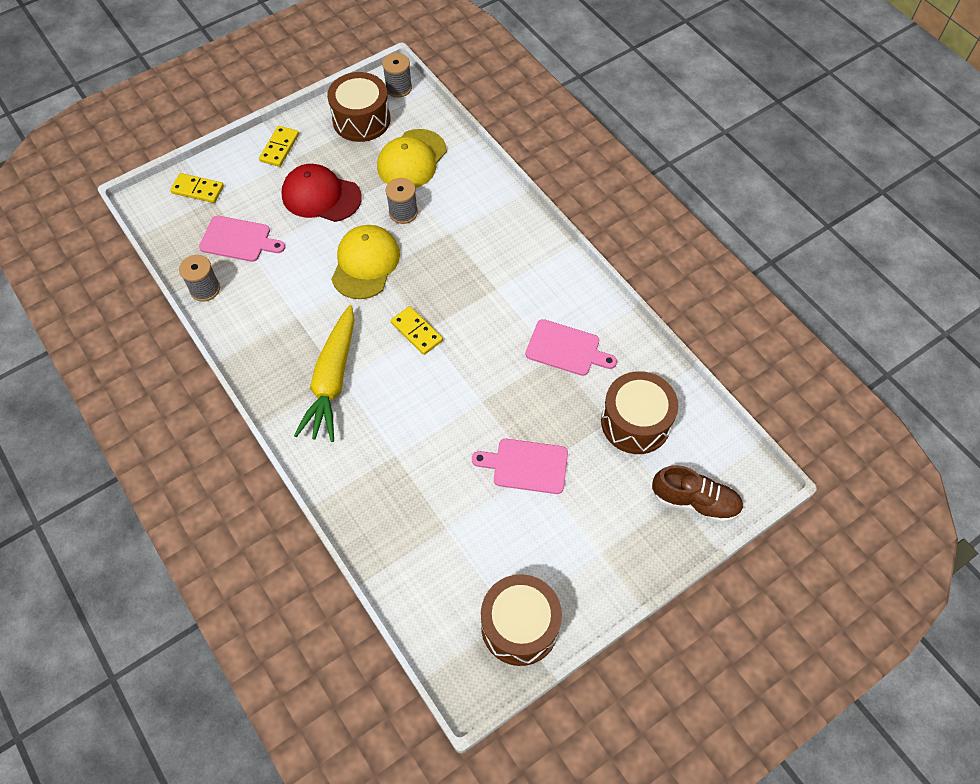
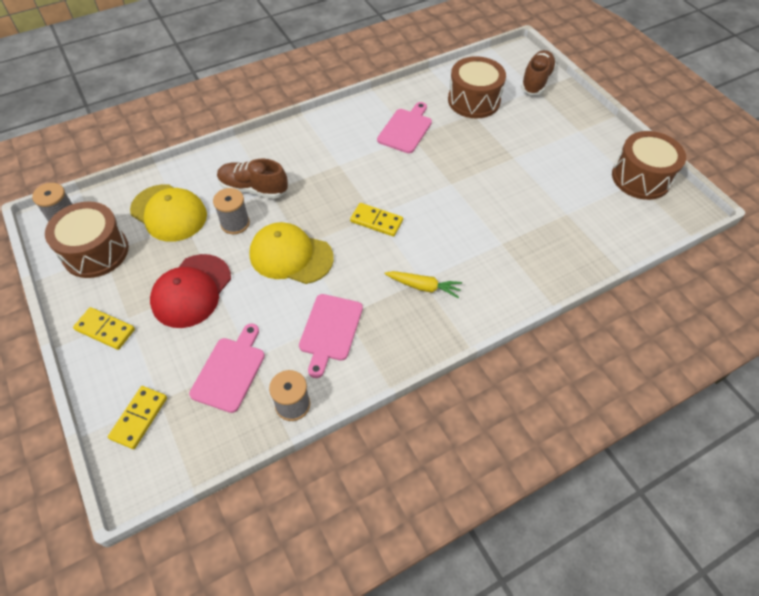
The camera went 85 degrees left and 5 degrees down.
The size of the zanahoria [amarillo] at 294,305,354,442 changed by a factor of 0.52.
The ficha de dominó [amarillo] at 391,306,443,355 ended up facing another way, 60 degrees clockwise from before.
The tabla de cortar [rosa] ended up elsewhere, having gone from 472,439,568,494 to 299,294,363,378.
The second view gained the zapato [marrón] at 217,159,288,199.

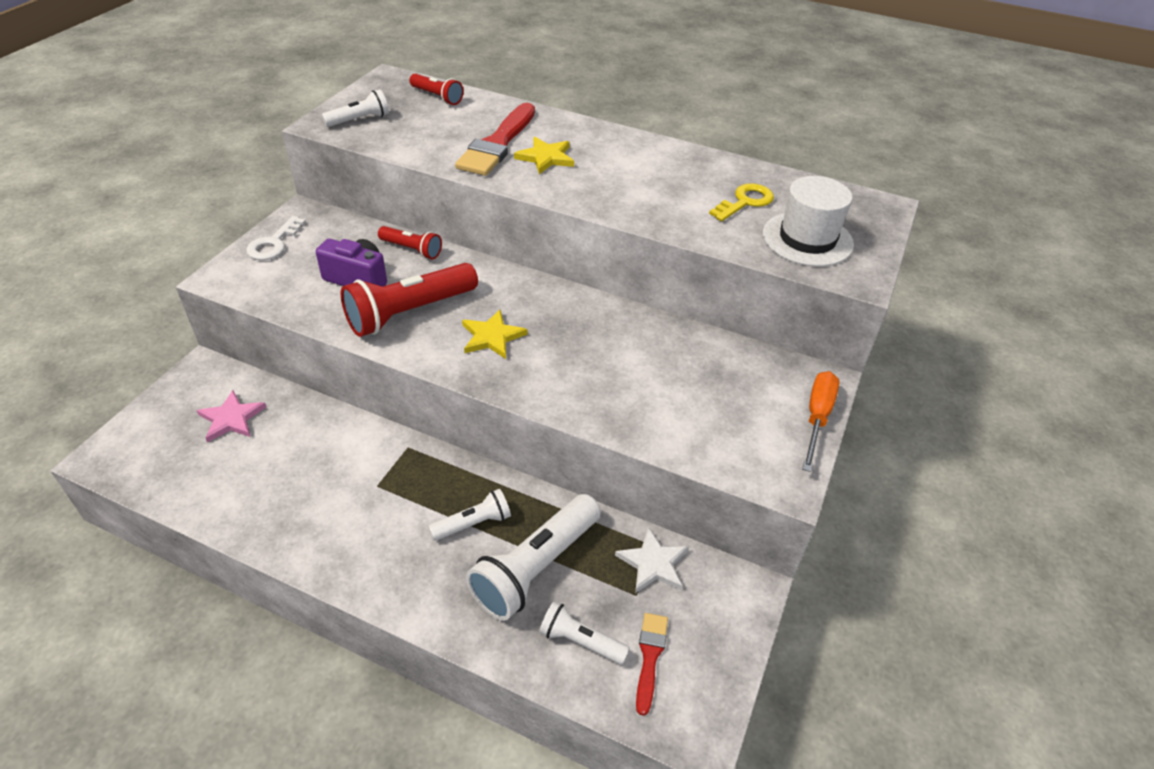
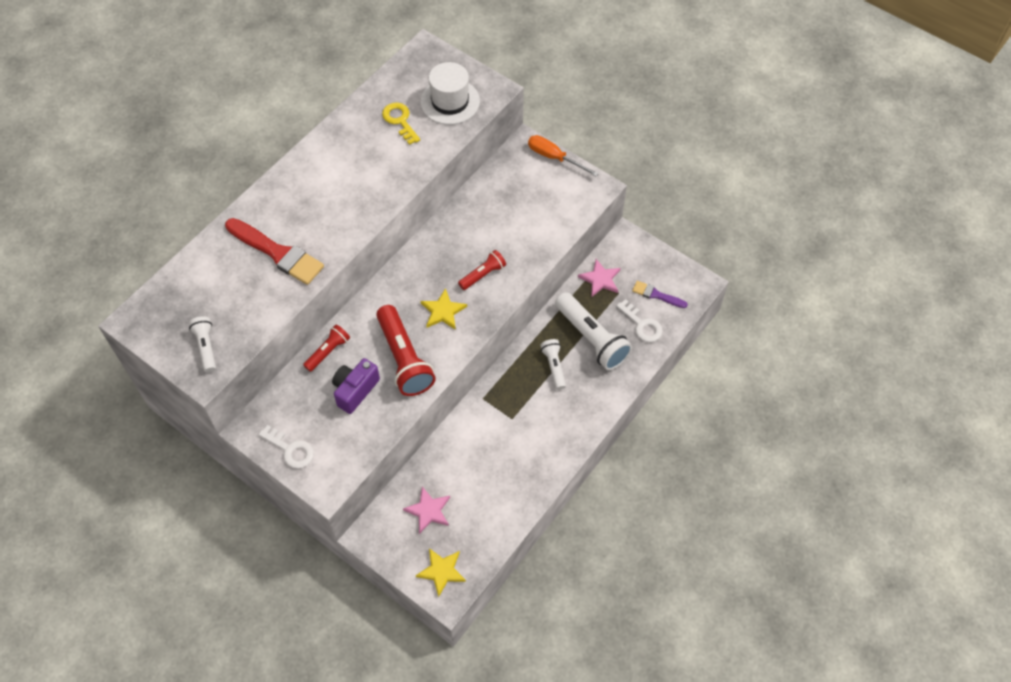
The camera went 75 degrees left and 15 degrees up.
The lámpara de mano [rojo] ended up elsewhere, having gone from 409,73,464,105 to 458,250,506,290.
The estrella [amarillo] ended up elsewhere, having gone from 514,137,574,174 to 416,548,466,597.
What was the estrella [blanco] at 615,527,689,593 turned into the estrella [rosa] at 578,259,621,297.
Where the lámpara de mano [blanco] stood at 539,601,630,664, the llave [blanco] came to stand at 617,299,663,342.
What was the pincel [rojo] at 636,613,668,716 turned into the pincel [morado] at 632,281,688,308.

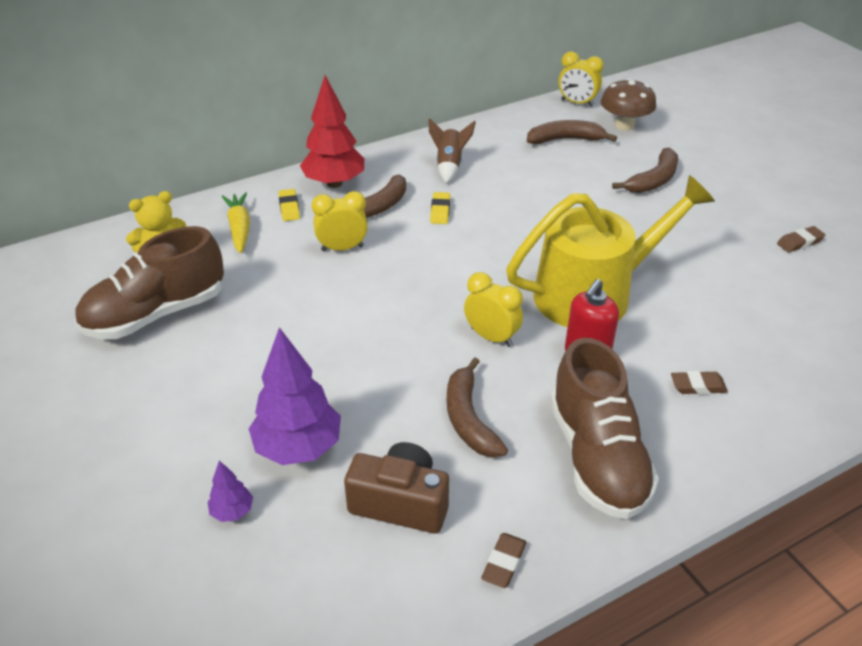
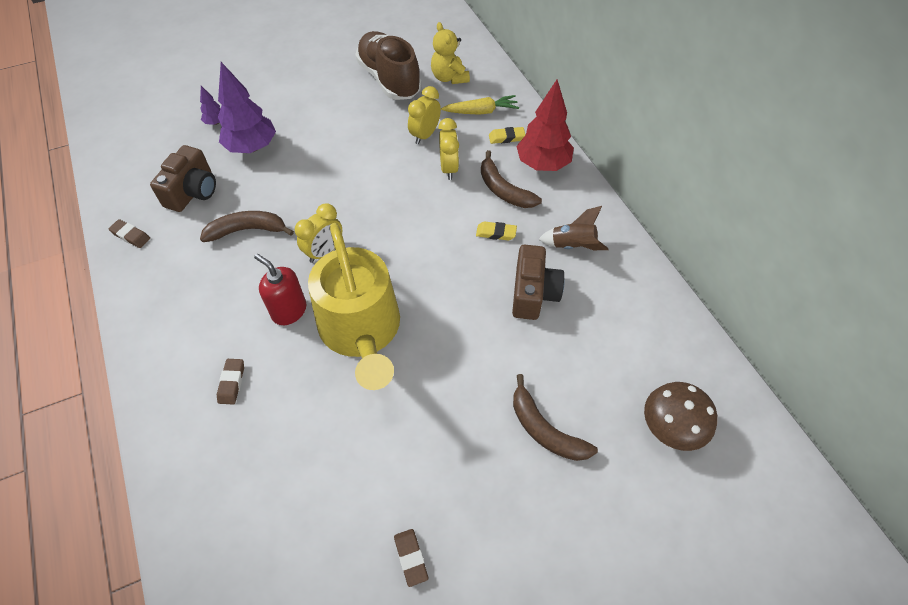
The camera went 95 degrees right and 15 degrees up.
The despertador [amarillo] ended up elsewhere, having gone from 558,51,604,107 to 408,86,441,145.
The second view lost the plátano [marrón] at 527,120,617,144.
The second view lost the zapato [marrón] at 550,338,659,519.
The second view gained the cámara [marrón] at 512,245,565,320.

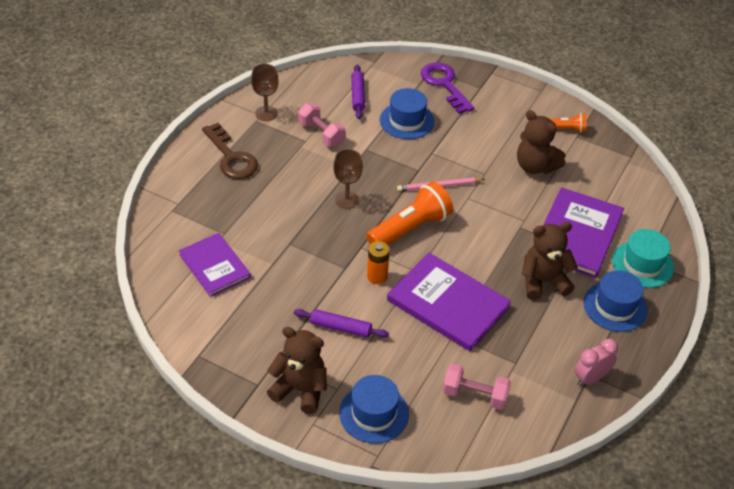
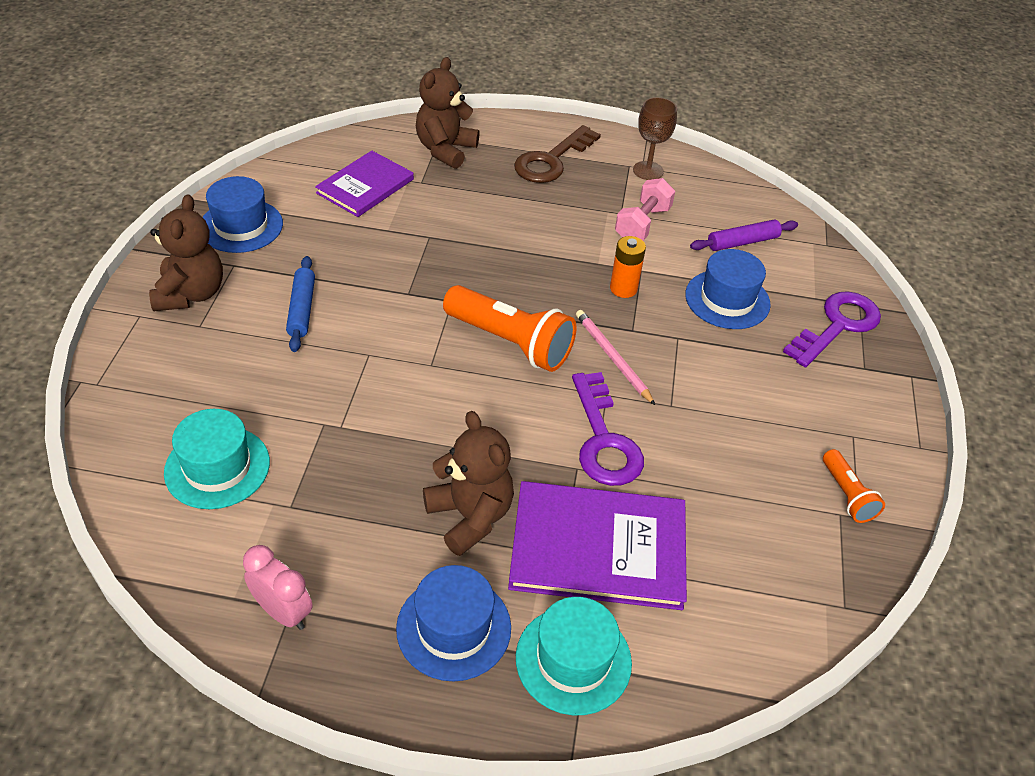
The camera went 70 degrees right and 0 degrees up.
The osito [marrón] ended up elsewhere, having gone from 517,110,565,174 to 416,57,480,169.
The second view lost the copa [marrón] at 333,149,363,209.
The pila [naranja] ended up elsewhere, having gone from 367,241,390,284 to 610,236,646,298.
The second view lost the libro [morado] at 387,253,511,351.
What was the rodillo [morado] at 294,309,389,338 turned into the rodillo [azul] at 286,256,315,352.
Where the mancuerna [rosa] stood at 443,364,511,410, the sombrero [turquesa] came to stand at 164,409,270,509.
The sombrero [azul] ended up elsewhere, having gone from 339,375,409,444 to 203,176,283,253.
The second view gained the llave [morado] at 572,372,644,486.

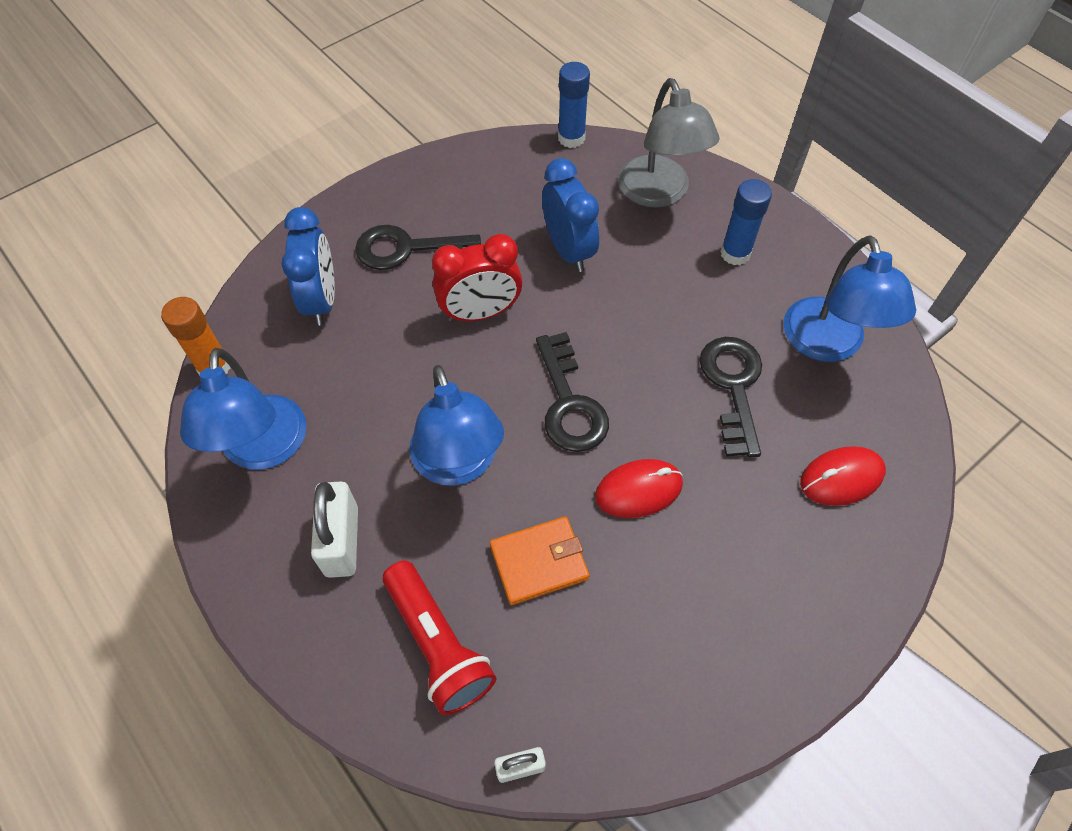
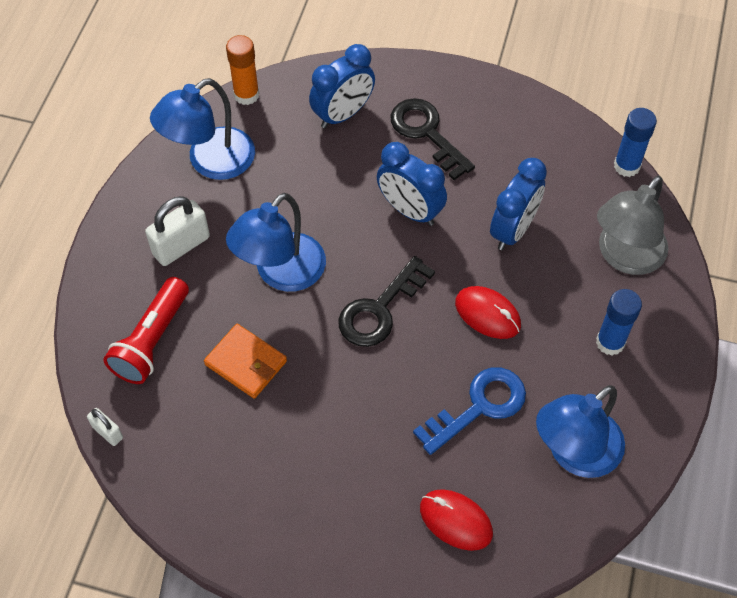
The camera went 55 degrees right and 0 degrees up.
What was the despertador [rojo] at 432,234,523,322 turned into the despertador [azul] at 377,142,447,226.
What was the llave [negro] at 699,337,762,458 turned into the llave [azul] at 413,367,526,455.
The ratón [rojo] ended up elsewhere, having gone from 595,459,683,518 to 455,286,521,339.

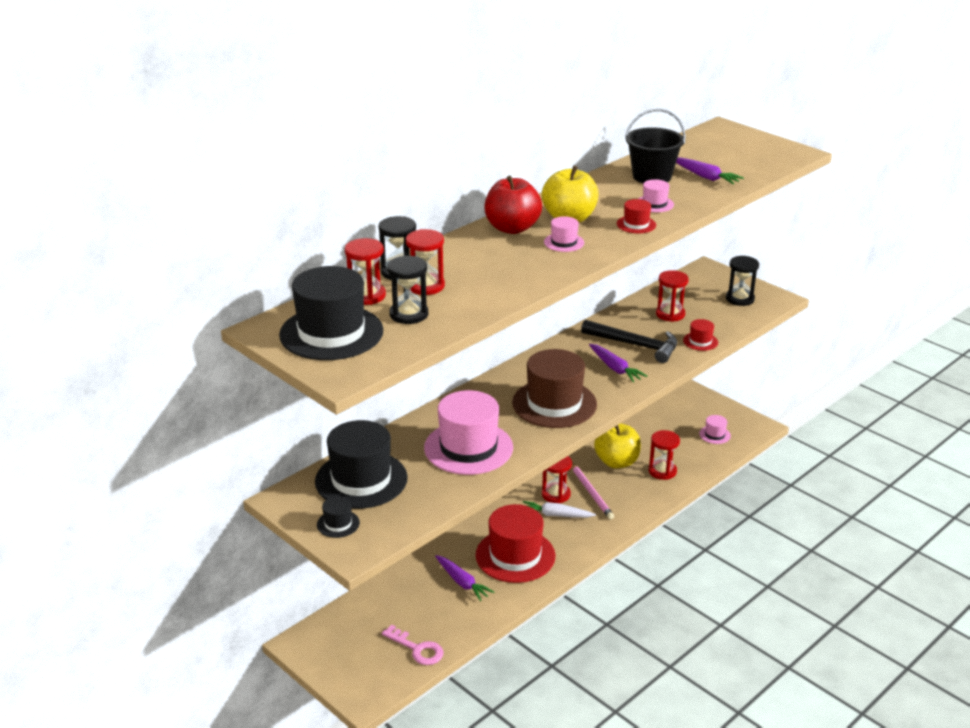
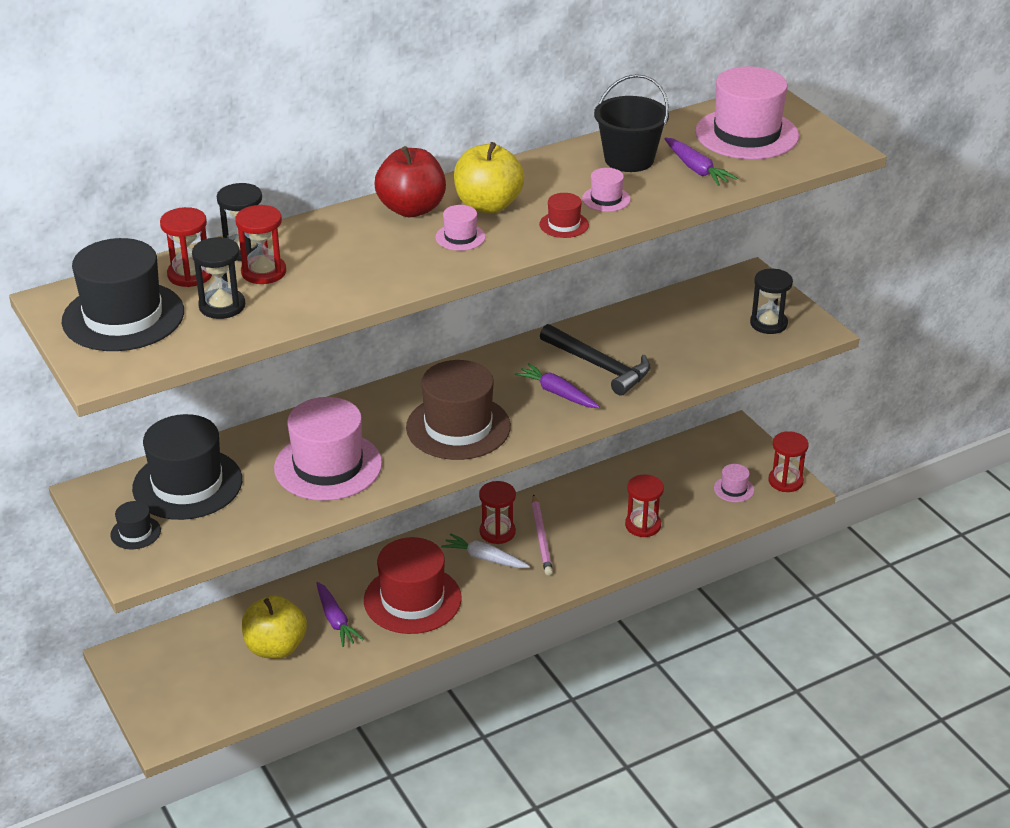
The camera went 15 degrees right and 5 degrees up.
The reloj de arena [rojo] ended up elsewhere, having gone from 656,270,689,322 to 768,431,809,492.
The second view lost the sombrero [rojo] at 683,319,718,351.
The zanahoria [morado] at 589,344,647,382 ended up facing another way, 150 degrees clockwise from before.
The manzana [amarillo] ended up elsewhere, having gone from 594,423,641,468 to 242,595,307,659.
The second view lost the llave [rosa] at 382,625,444,665.
The second view gained the sombrero [rosa] at 695,66,799,159.

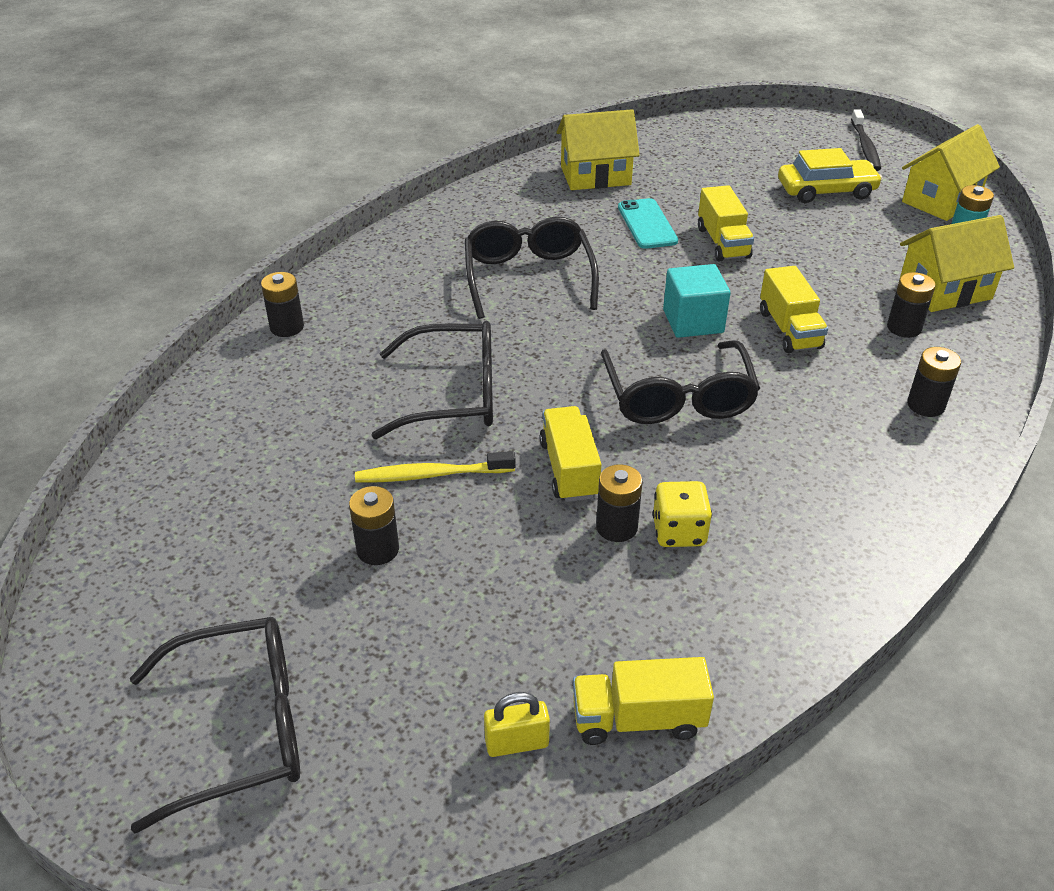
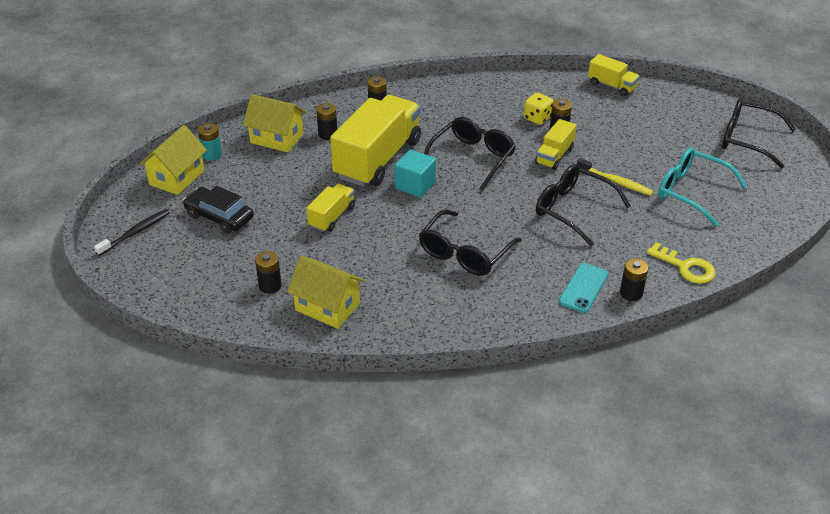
The camera went 140 degrees left and 0 degrees up.
The casa [amarillo] at 902,124,1000,221 ended up facing another way, 60 degrees counterclockwise from before.
What was the coche [amarillo] at 778,148,882,203 turned into the coche [negro] at 183,186,254,234.
The móvil [turquesa] ended up elsewhere, having gone from 618,198,678,249 to 559,263,608,313.
The size of the camión [amarillo] at 760,266,828,353 changed by a factor of 2.07.
The pila [negro] ended up elsewhere, having gone from 349,486,399,565 to 255,251,282,294.
The second view lost the candado [amarillo] at 484,692,550,757.
The second view gained the gafas [turquesa] at 658,147,748,227.
The second view gained the llave [amarillo] at 647,242,716,284.

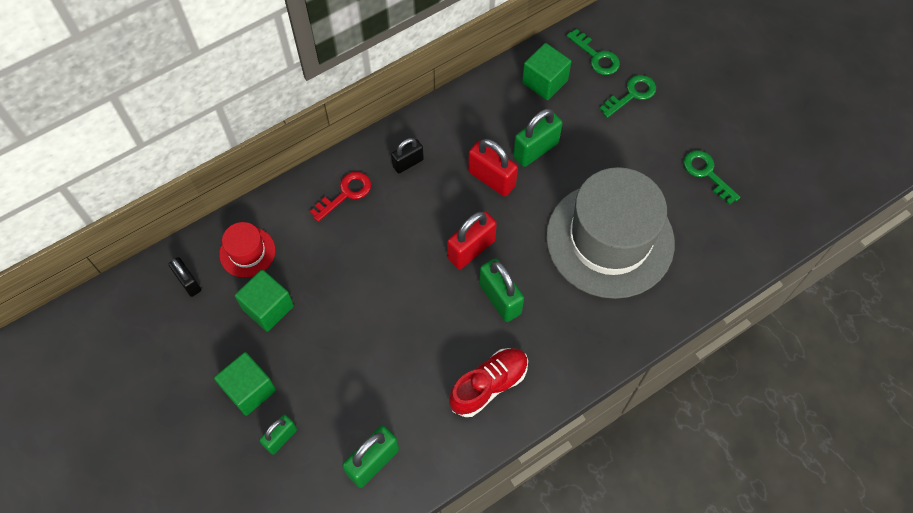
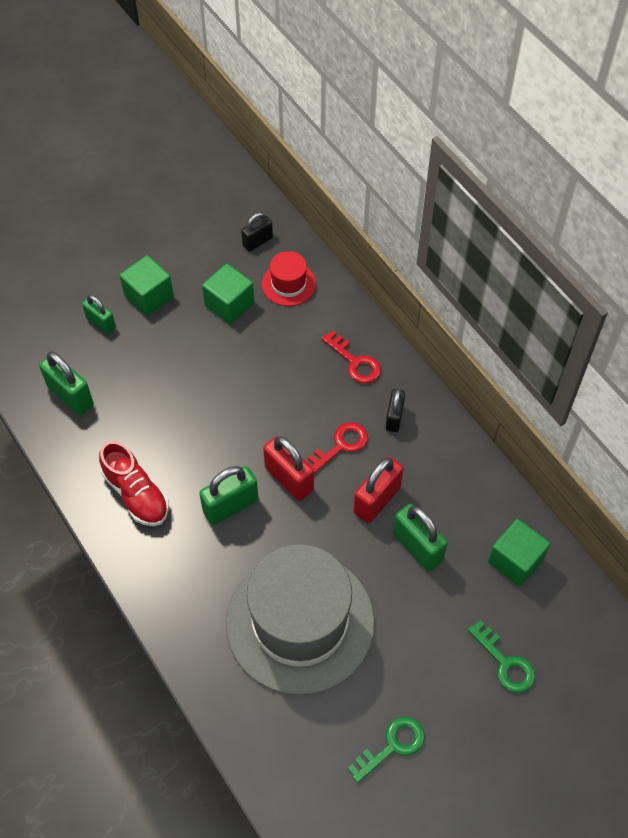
The camera went 90 degrees right and 5 degrees down.
The second view lost the llave [verde] at 567,29,620,75.
The candado [negro] at 391,138,424,174 ended up facing another way, 45 degrees clockwise from before.
The second view gained the llave [rojo] at 306,422,368,474.

